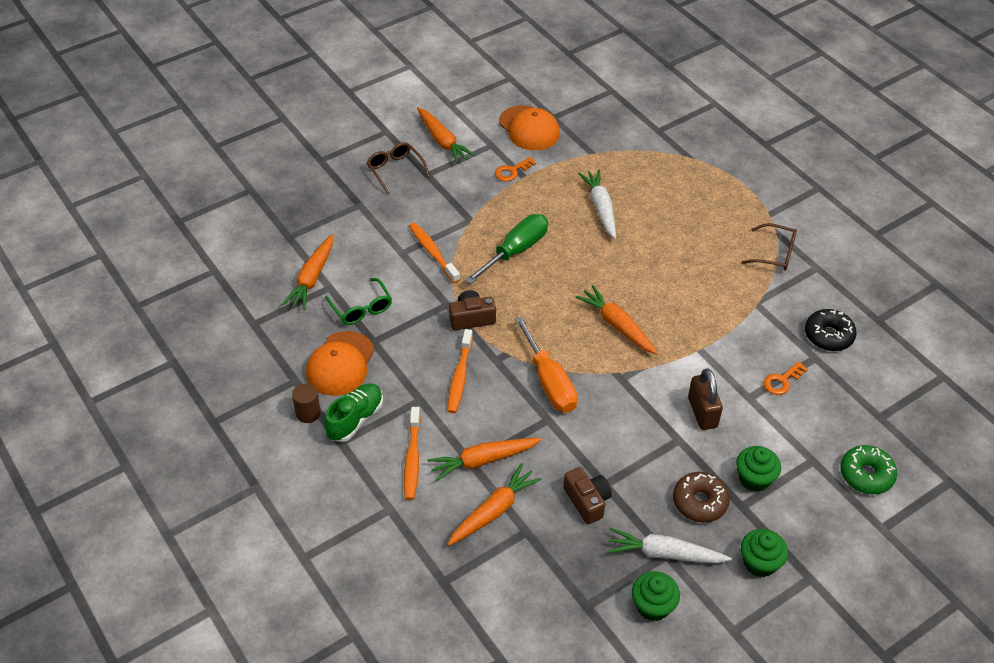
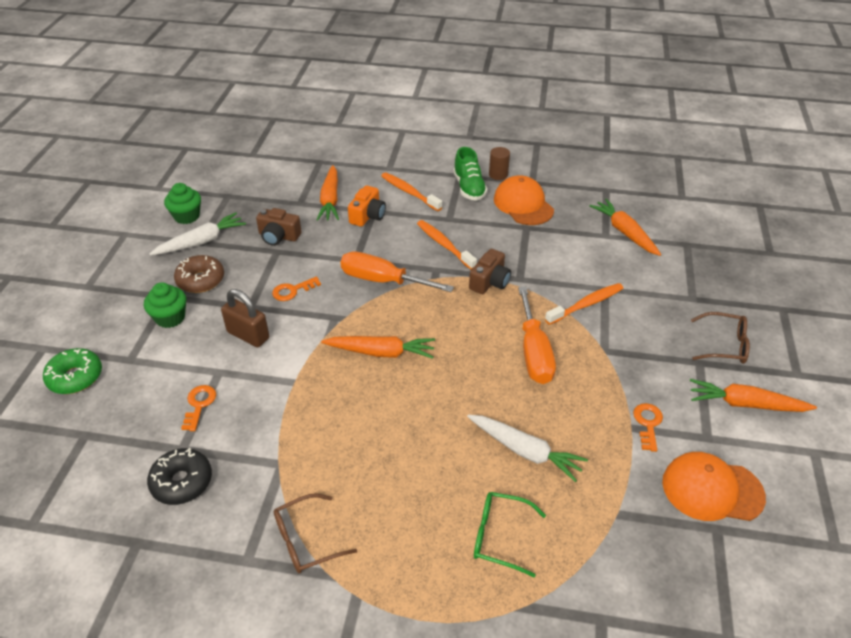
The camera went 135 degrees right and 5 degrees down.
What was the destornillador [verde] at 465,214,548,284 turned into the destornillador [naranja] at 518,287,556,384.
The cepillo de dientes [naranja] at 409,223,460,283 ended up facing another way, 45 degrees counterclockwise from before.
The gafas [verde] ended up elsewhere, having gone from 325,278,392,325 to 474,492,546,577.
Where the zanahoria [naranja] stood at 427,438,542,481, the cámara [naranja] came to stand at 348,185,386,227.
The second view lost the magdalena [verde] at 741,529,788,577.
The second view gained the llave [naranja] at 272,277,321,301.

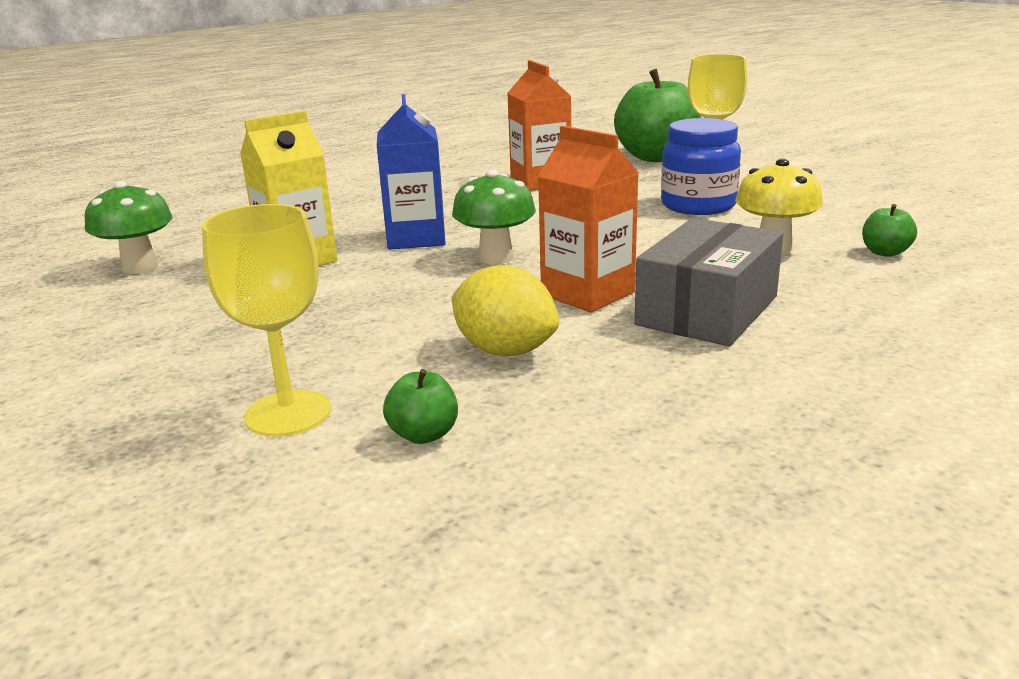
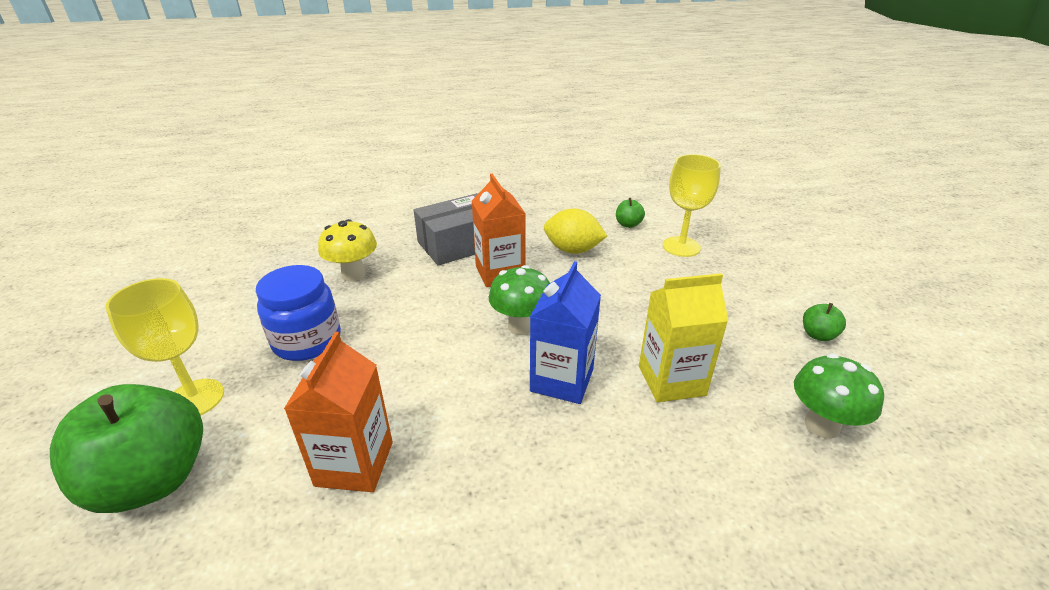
The camera went 155 degrees left and 10 degrees up.
The manzana [verde] ended up elsewhere, having gone from 862,204,917,257 to 803,303,846,341.
The limón [amarillo] at 452,265,559,356 ended up facing another way, 45 degrees counterclockwise from before.

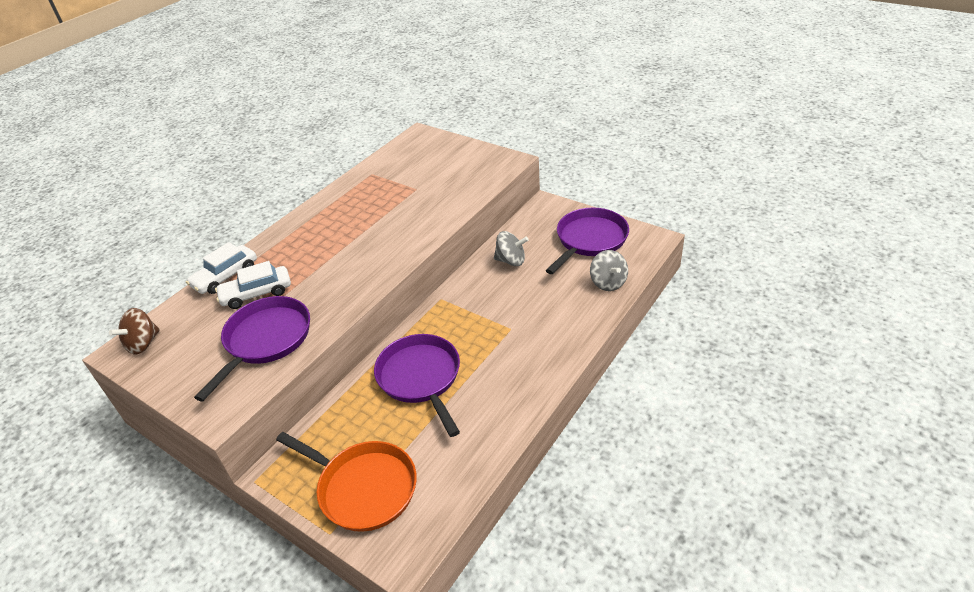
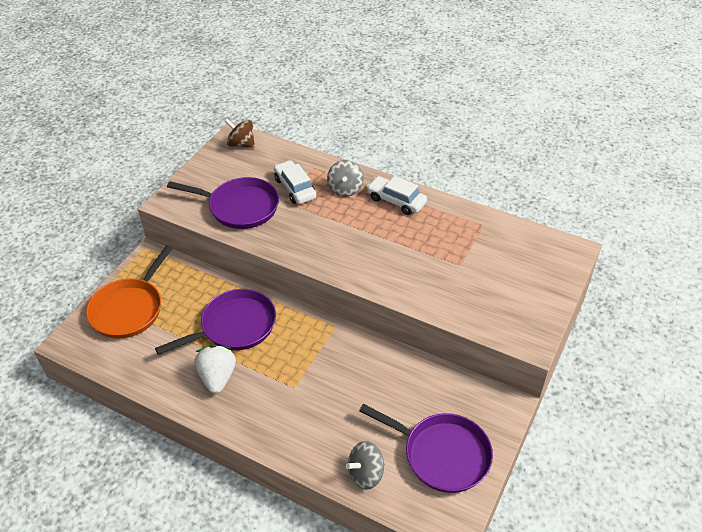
The camera went 80 degrees right and 5 degrees up.
The peonza [gris] ended up elsewhere, having gone from 494,231,529,266 to 327,160,364,197.
The coche [blanco] ended up elsewhere, having gone from 186,242,257,294 to 366,176,427,215.
The second view gained the fresa [blanco] at 195,345,236,394.

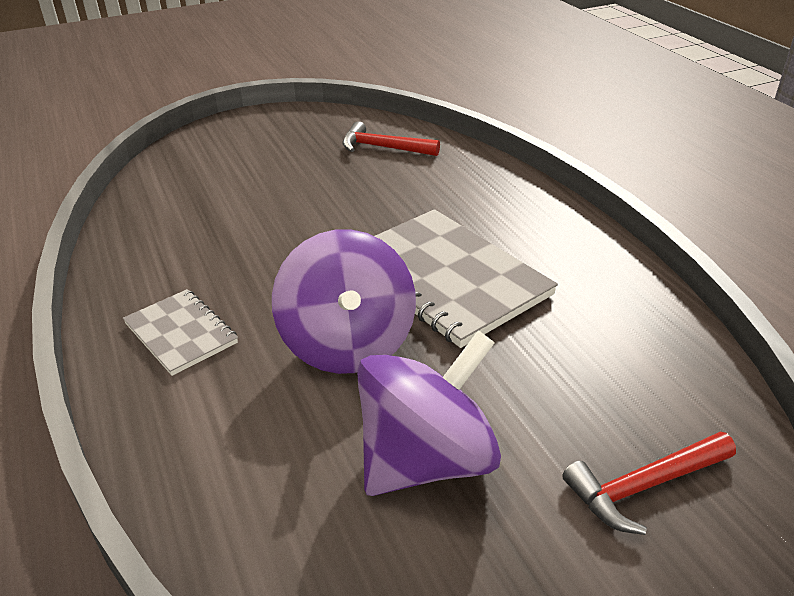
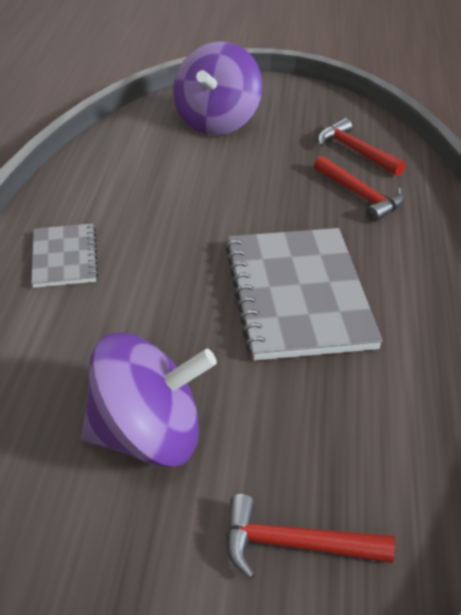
The camera went 30 degrees right and 5 degrees up.
The peonza [morado] ended up elsewhere, having gone from 272,229,416,374 to 173,41,262,135.
The second view gained the martillo [rojo] at 314,156,405,222.

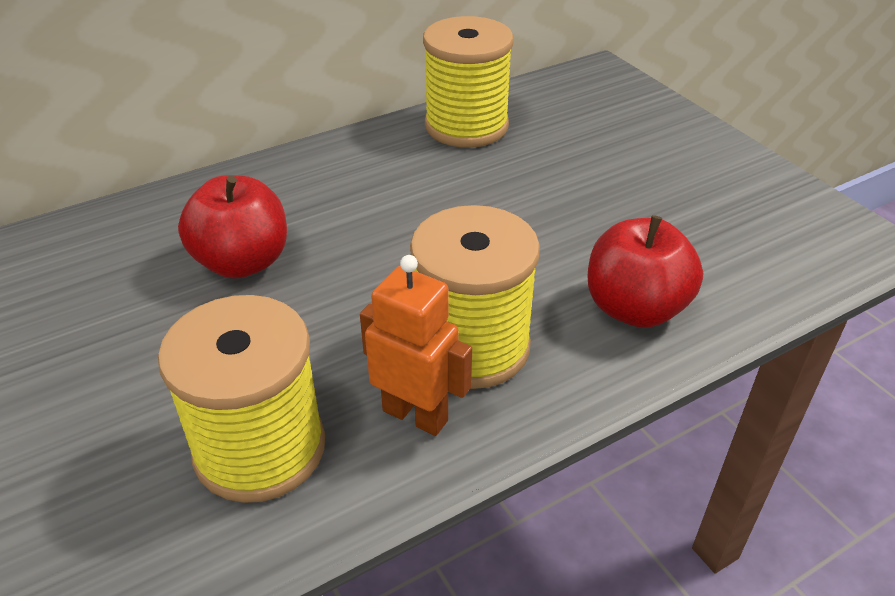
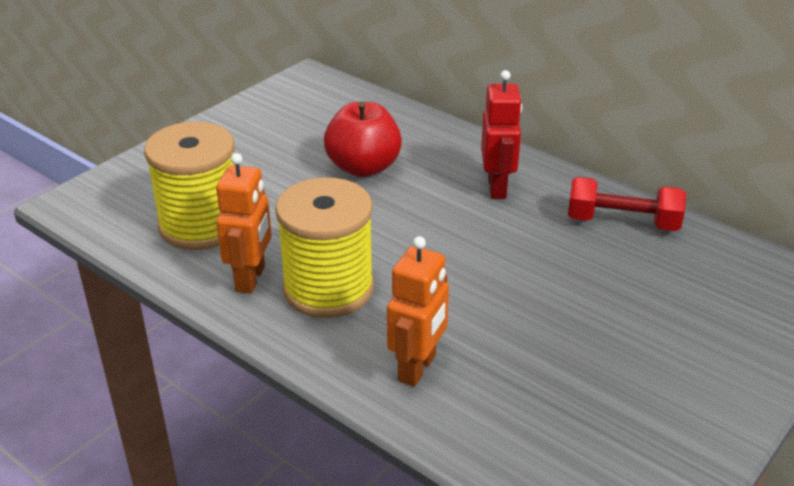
The camera went 70 degrees right and 5 degrees down.
Where the carrete [amarillo] stood at 423,16,513,148, the mancuerna [rojo] came to stand at 568,177,686,231.
Where the manzana [rojo] stood at 587,215,703,328, the robot [naranja] came to stand at 387,236,449,387.
The second view gained the robot [rojo] at 481,70,522,199.

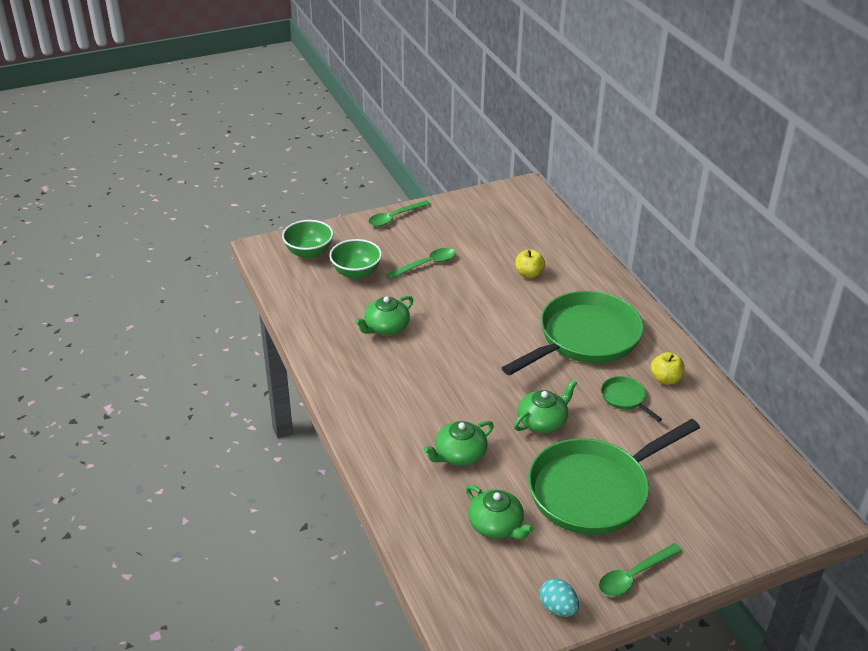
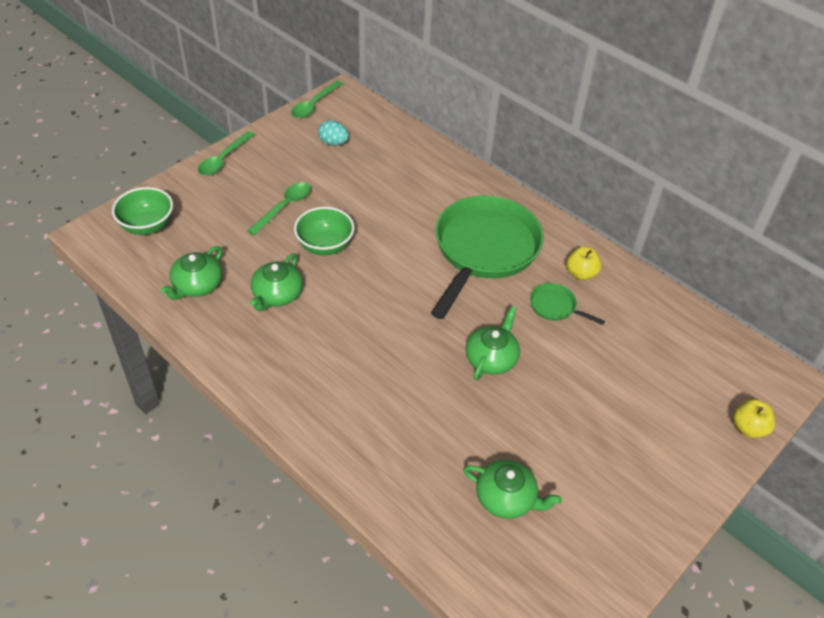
The camera went 25 degrees left and 10 degrees up.
The cuenco [verde] ended up elsewhere, having gone from 329,239,382,279 to 294,207,354,256.
The manzana [amarillo] ended up elsewhere, having gone from 515,249,545,278 to 733,399,775,438.
The second view lost the sartén [verde] at 528,419,700,535.
The tetera [verde] ended up elsewhere, having gone from 423,421,494,466 to 161,246,222,300.
The cuchara [verde] ended up elsewhere, having gone from 599,543,682,596 to 291,80,343,118.
The huevo [turquesa] ended up elsewhere, having gone from 540,578,579,617 to 318,120,349,146.

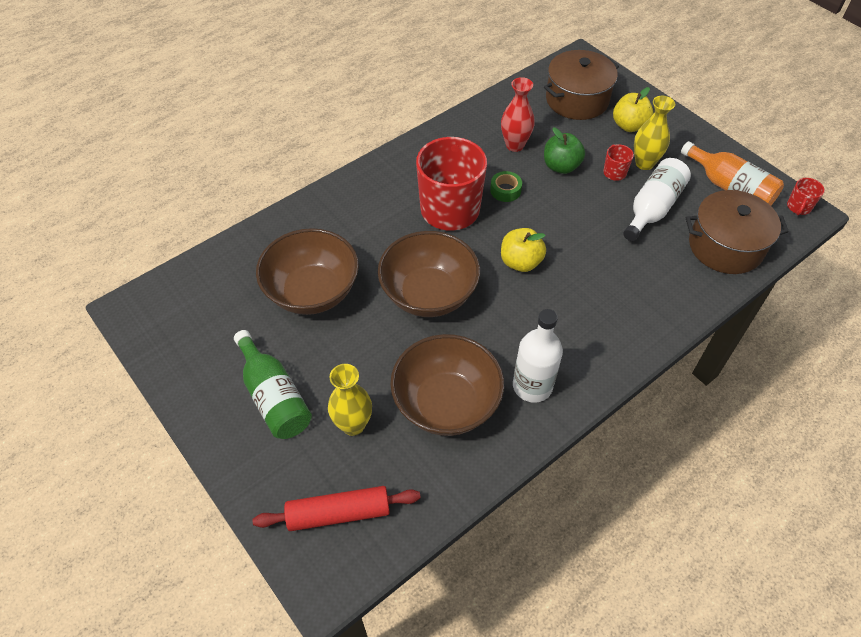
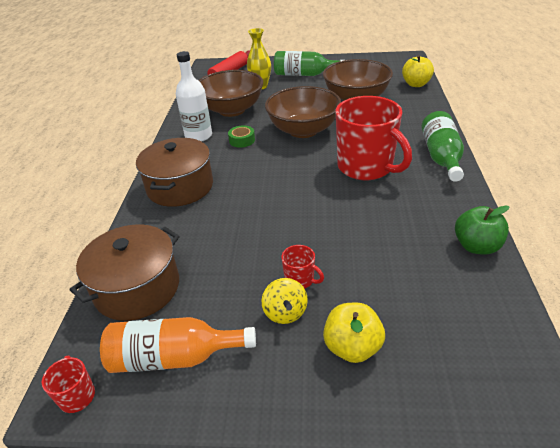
The camera went 135 degrees right and 15 degrees down.
The olla [marrón] ended up elsewhere, having gone from 544,50,619,120 to 136,138,213,207.
The second view lost the florero [rojo] at 501,77,535,152.
Where the florero [amarillo] stood at 634,96,675,170, the peonza [amarillo] came to stand at 262,278,308,324.
The manzana [verde] ended up elsewhere, having gone from 544,127,585,174 to 455,206,509,254.
The second view lost the botella [blanco] at 623,158,691,241.
The cinta adhesiva [verde] ended up elsewhere, having gone from 490,171,522,202 to 228,125,255,148.
The manzana [amarillo] ended up elsewhere, having gone from 501,228,546,272 to 402,55,434,87.
The second view gained the botella [verde] at 422,111,464,182.

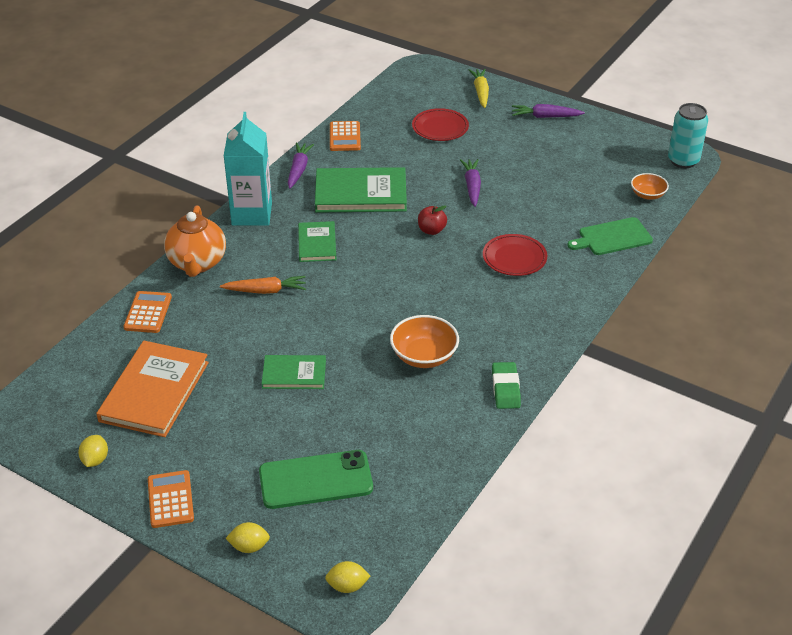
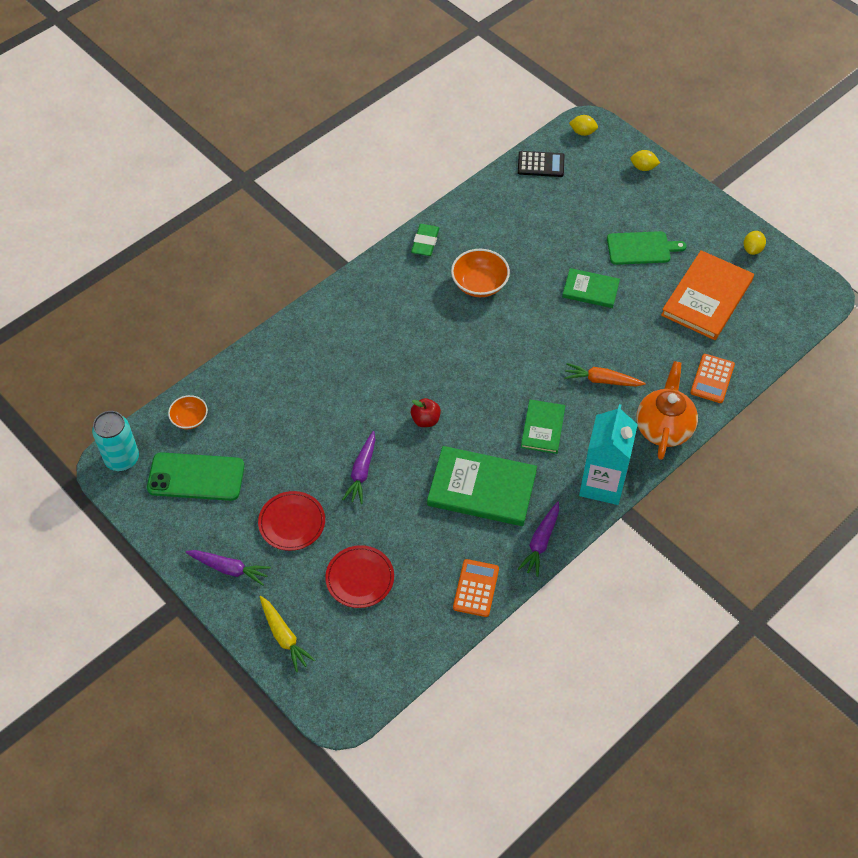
The camera went 165 degrees left and 15 degrees up.
The zanahoria [amarillo] at 469,69,489,108 ended up facing another way, 45 degrees counterclockwise from before.
The tabla de cortar [verde] ended up elsewhere, having gone from 567,217,653,255 to 607,231,687,265.
The plato [rojo] ended up elsewhere, having gone from 483,234,547,276 to 258,491,325,551.
The móvil [verde] ended up elsewhere, having gone from 259,450,373,509 to 147,452,244,501.
The second view lost the calculadora [naranja] at 148,470,194,528.
The second view gained the calculadora [negro] at 518,151,564,177.

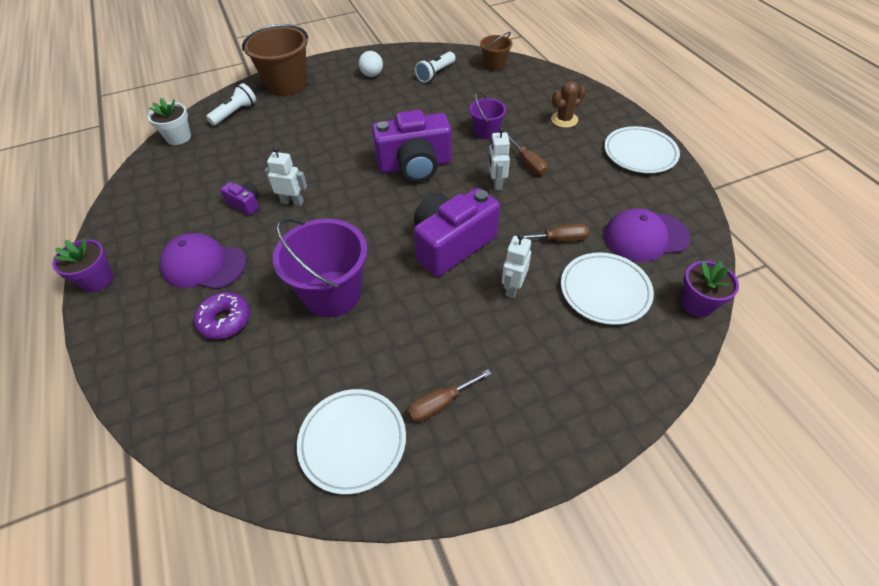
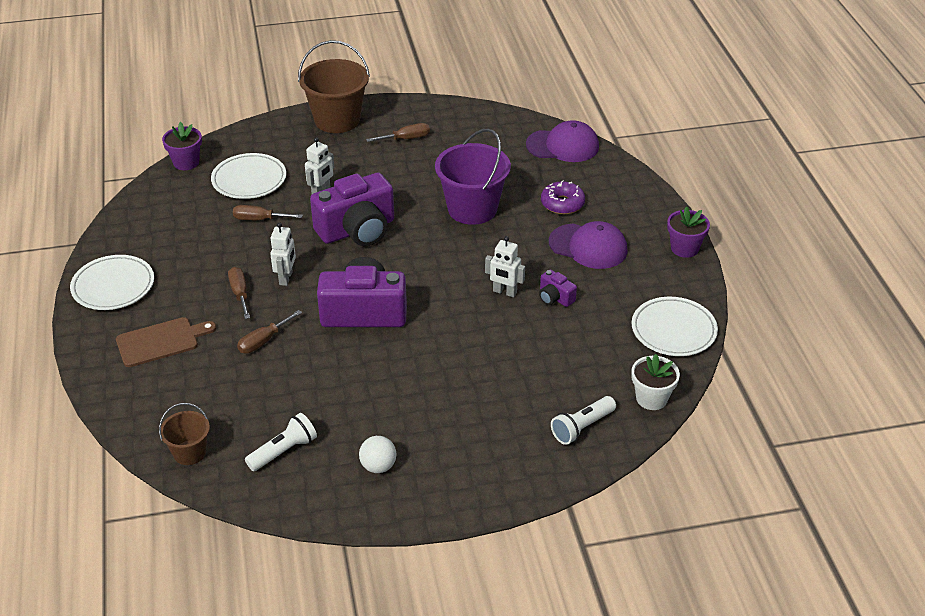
The camera went 170 degrees left and 10 degrees down.
The balde [marrón] ended up elsewhere, having gone from 242,24,308,96 to 298,40,370,133.
Where the cactus [marrón] stood at 551,81,586,128, the tabla de cortar [marrón] came to stand at 116,317,216,367.
Where the balde [morado] stood at 469,91,506,139, the destornillador [marrón] came to stand at 237,310,302,354.
The gorra [morado] ended up elsewhere, having gone from 604,208,690,262 to 526,120,599,162.
The plato [blanco] ended up elsewhere, having gone from 297,389,406,495 to 632,297,718,356.

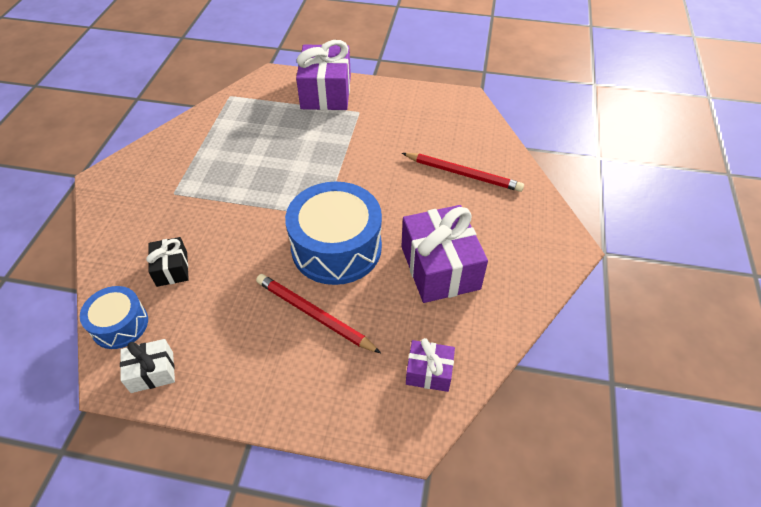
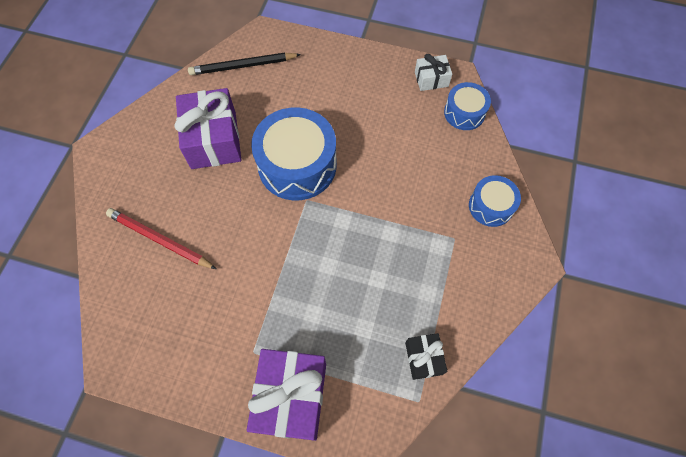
The camera went 175 degrees left and 15 degrees up.
The regalo [negro] ended up elsewhere, having gone from 146,237,189,287 to 405,333,447,380.
The second view lost the lápiz [rojo] at 256,274,381,353.
Where the regalo [morado] stood at 406,338,455,392, the lápiz [negro] came to stand at 188,53,301,75.
The second view gained the tambor [azul] at 469,175,521,227.

